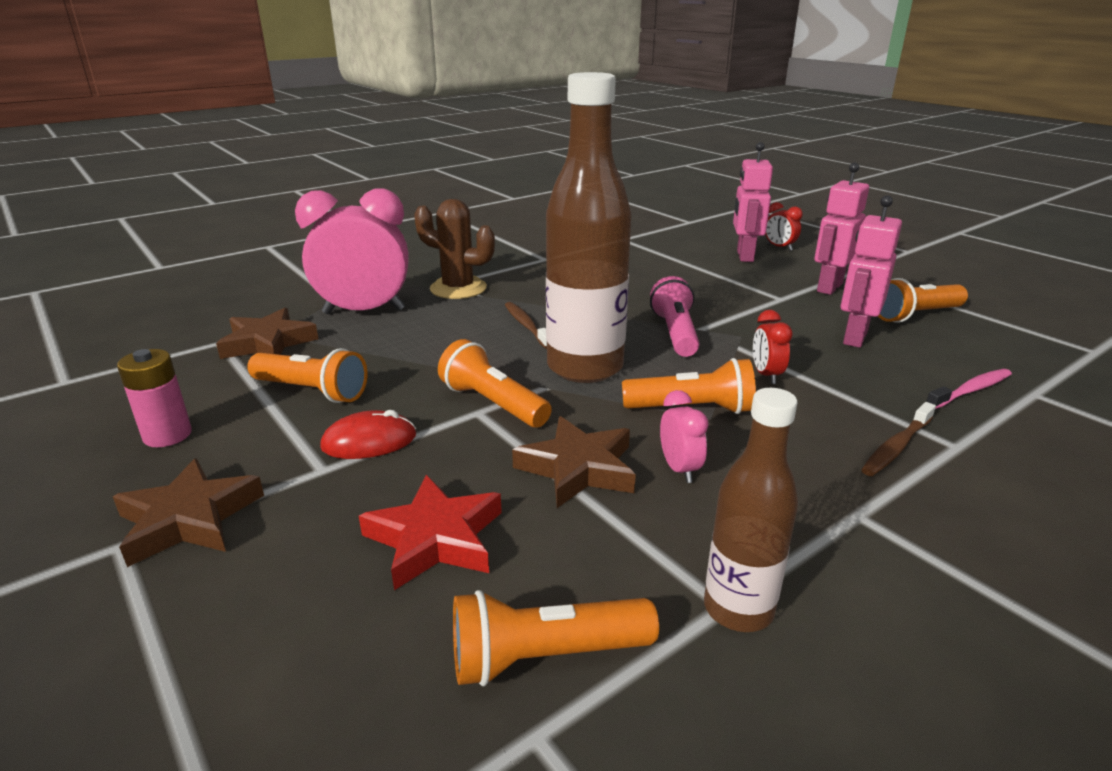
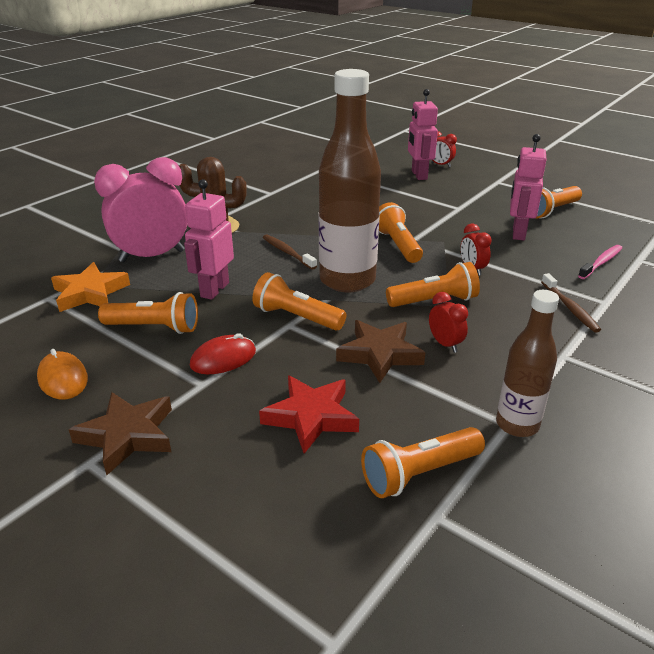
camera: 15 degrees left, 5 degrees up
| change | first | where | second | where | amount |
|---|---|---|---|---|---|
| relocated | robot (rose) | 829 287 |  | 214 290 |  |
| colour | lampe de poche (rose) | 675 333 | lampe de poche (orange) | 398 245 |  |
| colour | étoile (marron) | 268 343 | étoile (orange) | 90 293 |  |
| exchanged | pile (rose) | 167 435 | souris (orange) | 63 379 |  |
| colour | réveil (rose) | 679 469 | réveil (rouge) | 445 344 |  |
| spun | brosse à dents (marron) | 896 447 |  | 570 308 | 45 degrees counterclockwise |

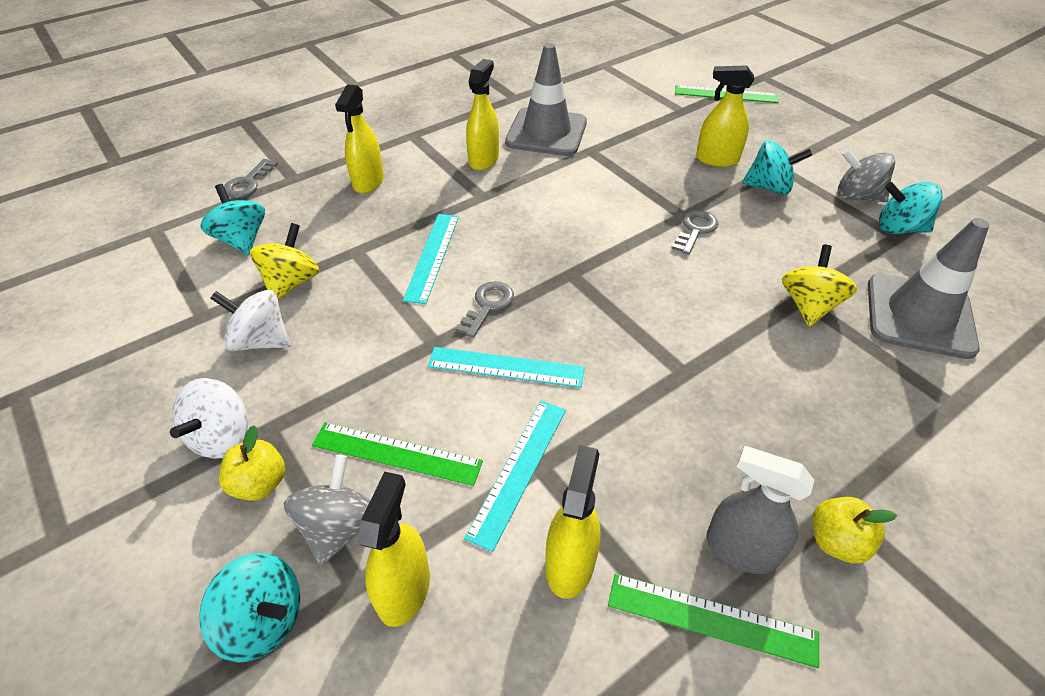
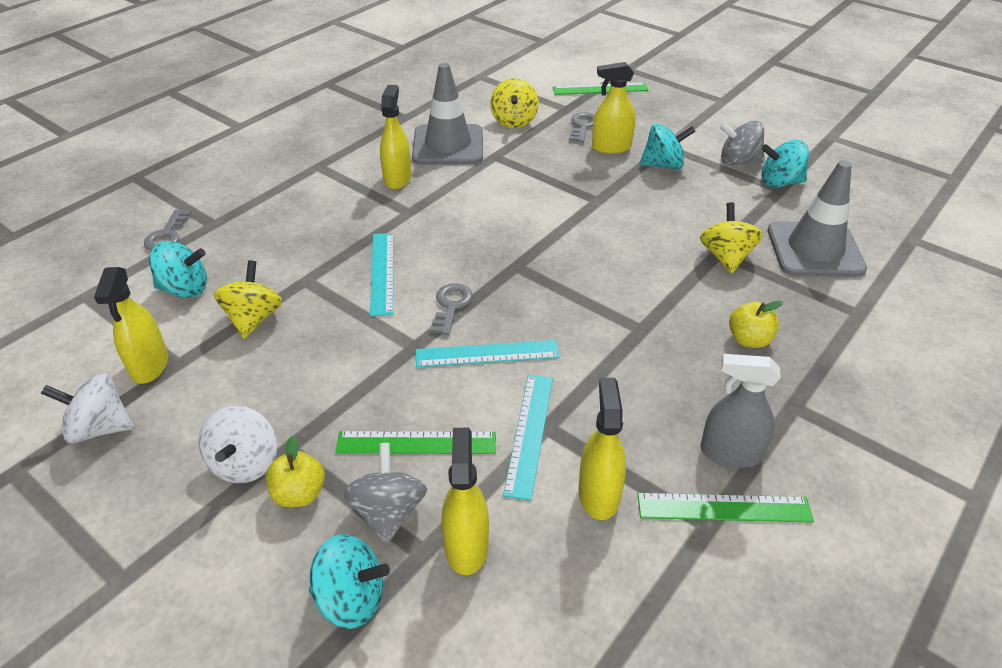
camera: 15 degrees left, 5 degrees down
| change | first | where | second | where | amount |
|---|---|---|---|---|---|
| relocated | vaporisateur (jaune) | 368 182 |  | 150 366 |  |
| spun | toupie (turquoise) | 242 240 |  | 185 289 | 135 degrees clockwise |
| relocated | clé (gris) | 695 230 |  | 583 126 |  |
| relocated | toupie (blanc) | 261 340 |  | 100 428 |  |
| relocated | pomme (jaune) | 836 541 |  | 749 340 |  |
| appeared |  |  | toupie (jaune) | 514 121 |  |

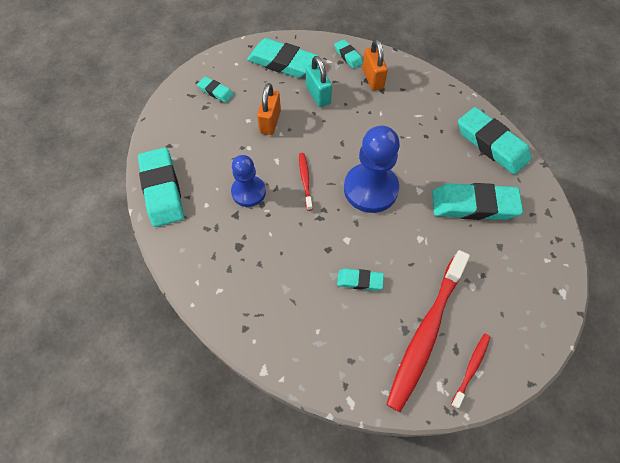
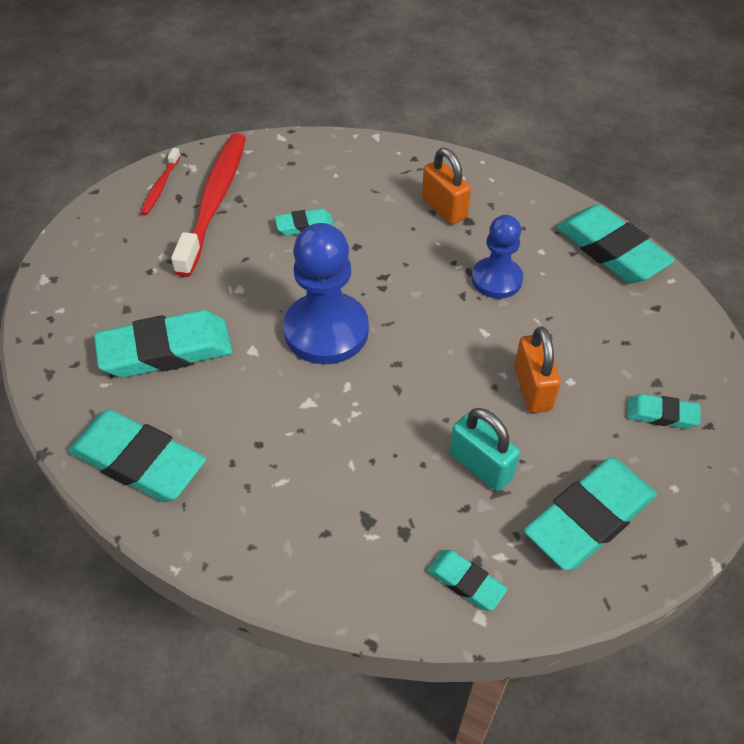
camera: 160 degrees right, 10 degrees down
| change | first | where | second | where | amount |
|---|---|---|---|---|---|
| spun | gomme (turquoise) | 282 63 |  | 589 518 | 45 degrees counterclockwise |
| relocated | cadenas (orange) | 372 79 |  | 444 208 |  |
| missing | brosse à dents (rouge) | 305 180 |  |  |  |

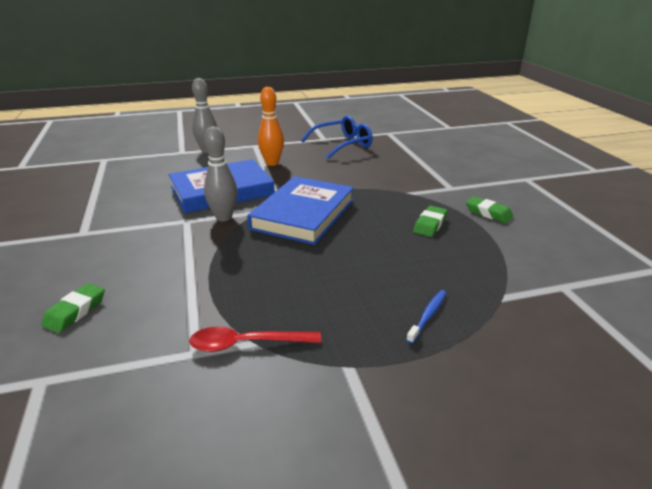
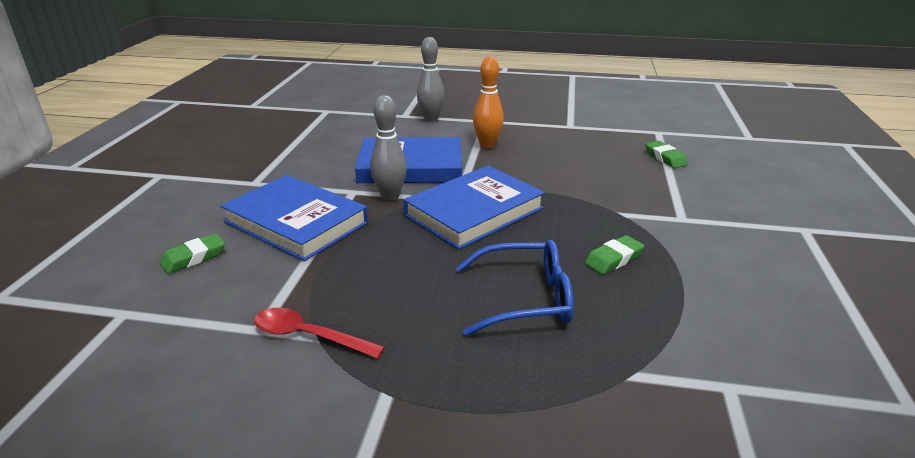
camera: 25 degrees right, 0 degrees up
| change | first | where | second | where | amount |
|---|---|---|---|---|---|
| relocated | lunettes (bleu) | 342 145 |  | 525 299 |  |
| relocated | gomme (vert) | 488 213 |  | 665 158 |  |
| missing | brosse à dents (bleu) | 428 315 |  |  |  |
| appeared |  |  | livre (bleu) | 296 222 |  |

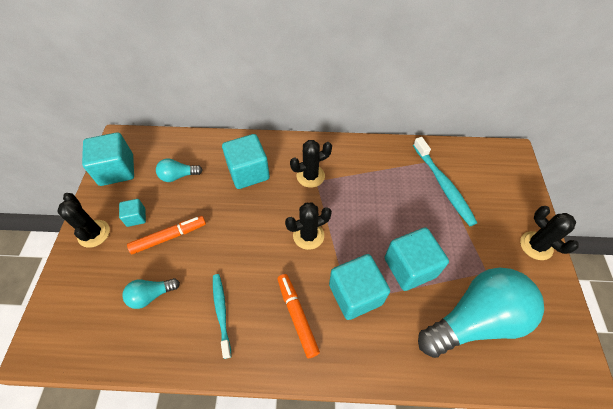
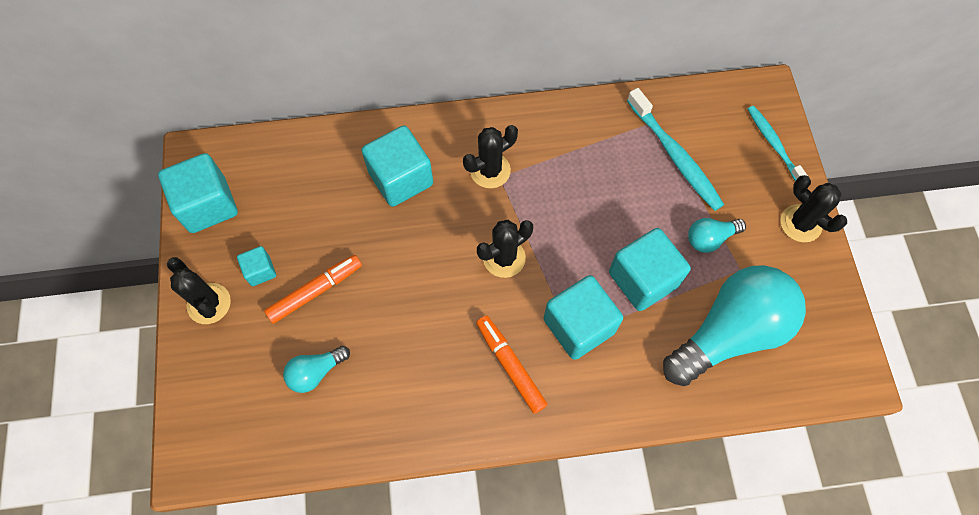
camera: 10 degrees left, 10 degrees up
| change | first | where | second | where | amount |
|---|---|---|---|---|---|
| relocated | ampoule (turquoise) | 178 176 |  | 710 238 |  |
| relocated | brosse à dents (turquoise) | 221 312 |  | 773 144 |  |

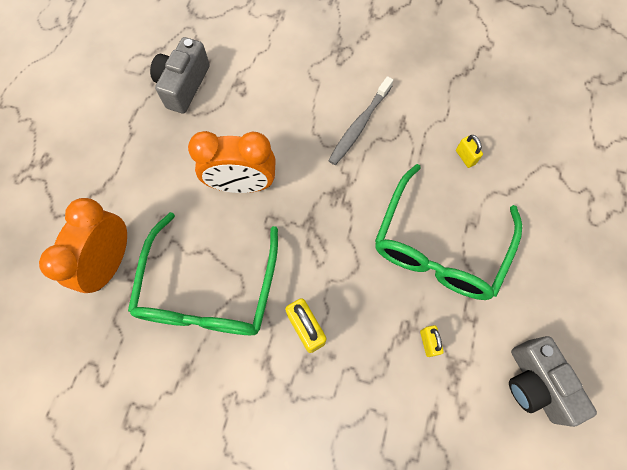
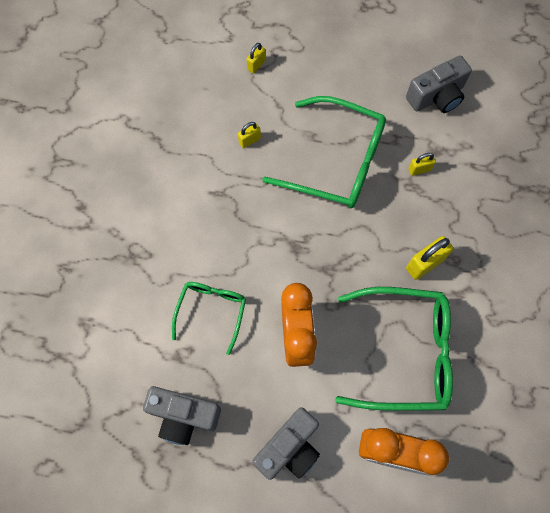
camera: 95 degrees left, 0 degrees up
| change | first | where | second | where | amount |
|---|---|---|---|---|---|
| missing | brosse à dents (gris) | 359 125 |  |  |  |
| appeared |  |  | cadenas (jaune) | 256 65 |  |
| appeared |  |  | lunettes (vert) | 211 312 |  |
| appeared |  |  | appareil photo (gris) | 289 448 |  |

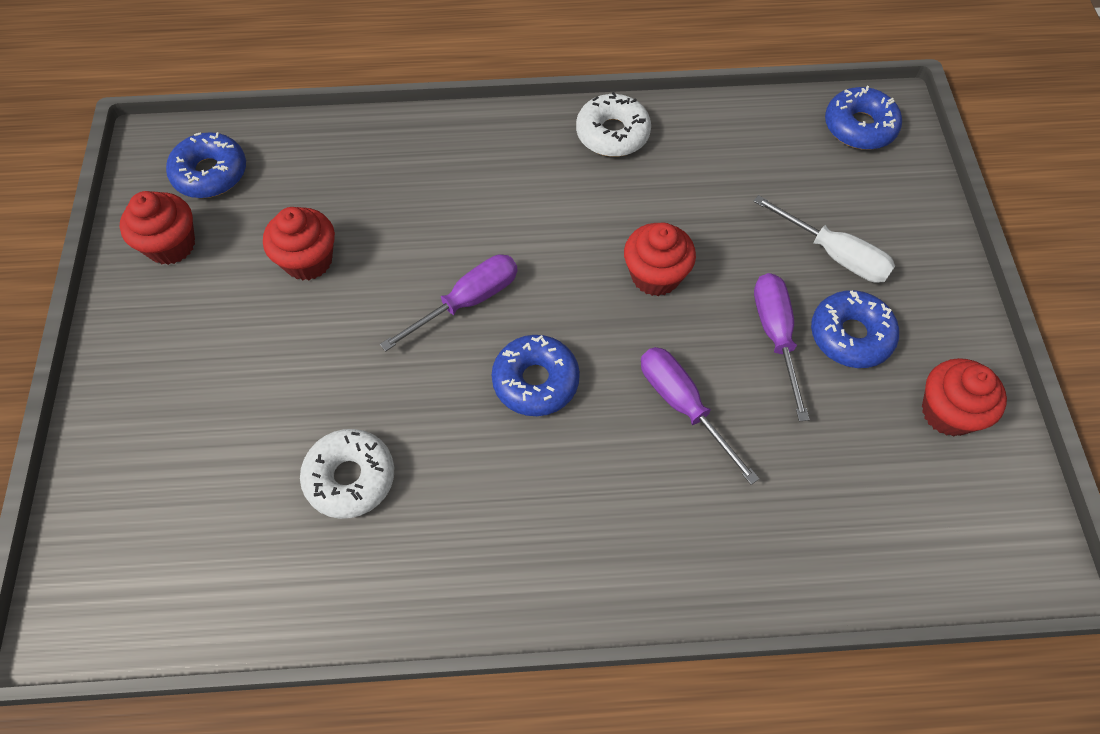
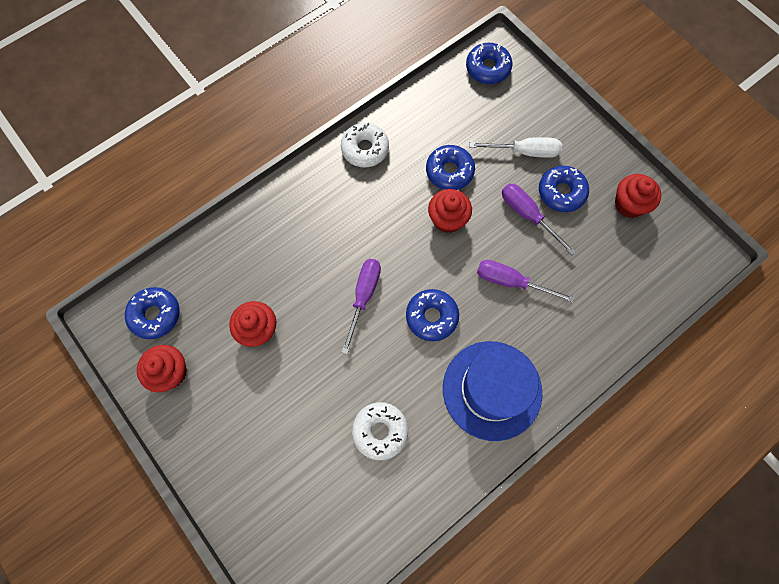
camera: 35 degrees left, 10 degrees up
| change | first | where | second | where | amount |
|---|---|---|---|---|---|
| appeared |  |  | beignet (bleu) | 449 171 |  |
| appeared |  |  | chapeau (bleu) | 492 390 |  |

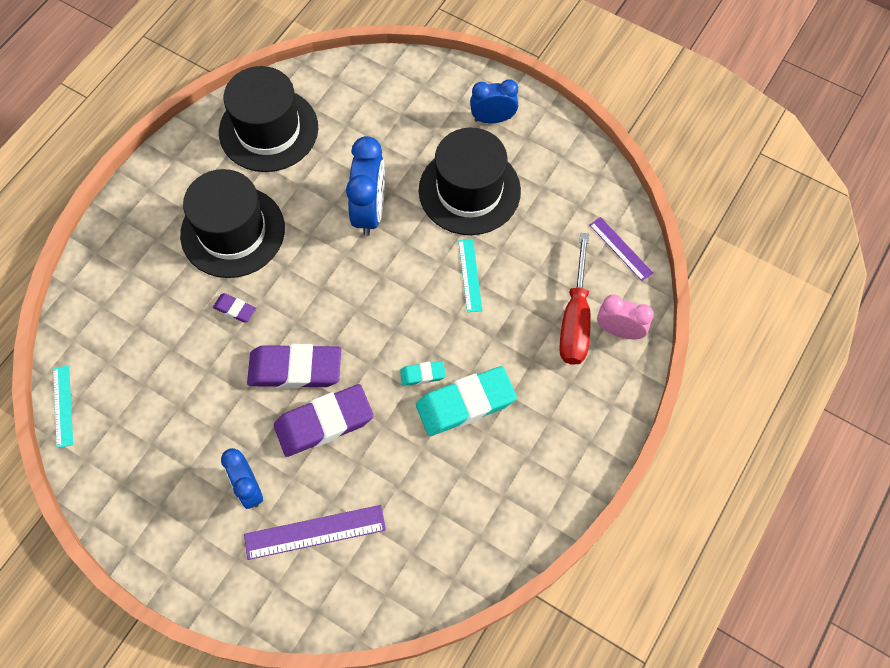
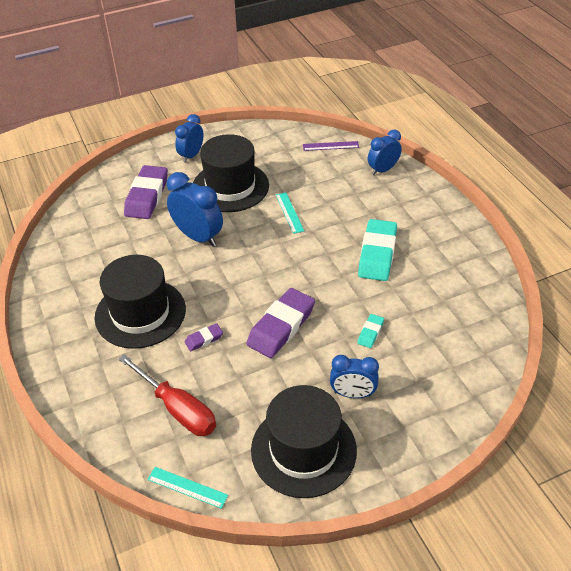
camera: 55 degrees left, 20 degrees down
| change | first | where | second | where | amount |
|---|---|---|---|---|---|
| relocated | chapeau (noir) | 268 130 |  | 303 450 |  |
| relocated | tournevis (rouge) | 575 319 |  | 178 409 |  |
| spun | règle (turquoise) | 470 275 |  | 289 212 | 45 degrees clockwise |
| colour | réveil (rose) | 619 330 | réveil (bleu) | 383 170 |  |
| relocated | gomme (turquoise) | 422 374 |  | 370 333 |  |
| relocated | gomme (violet) | 324 423 |  | 147 196 |  |
| missing | règle (violet) | 315 532 |  |  |  |

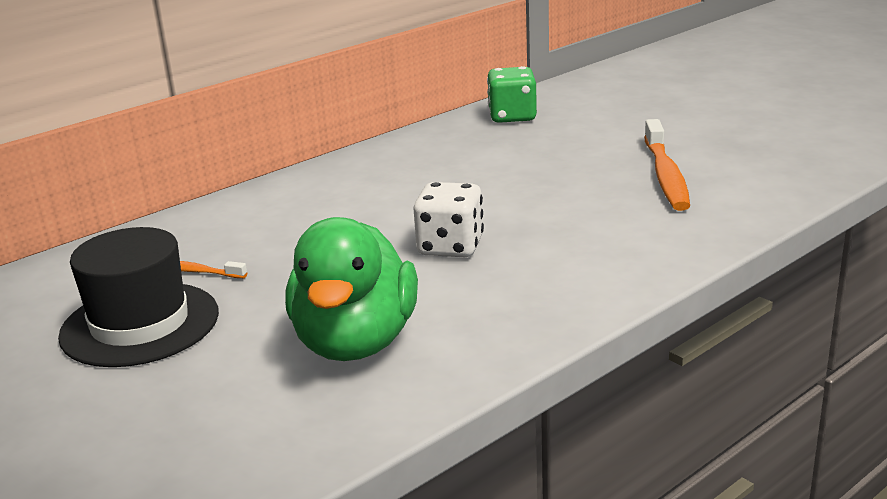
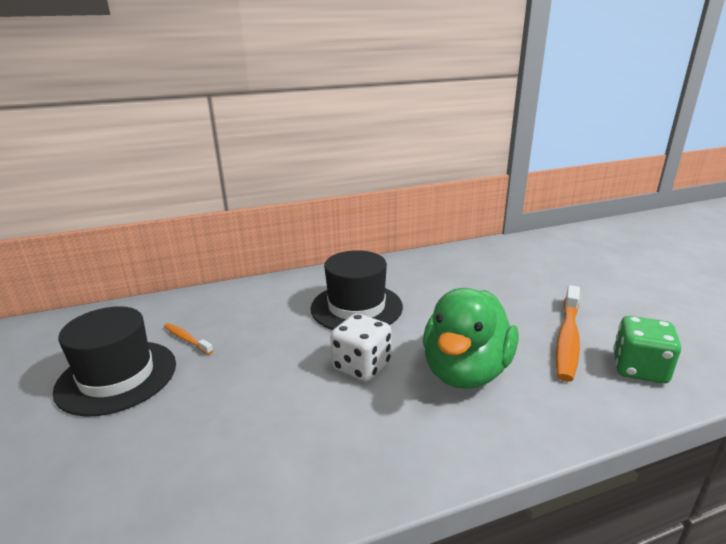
camera: 20 degrees right, 0 degrees up
| change | first | where | second | where | amount |
|---|---|---|---|---|---|
| relocated | dé (vert) | 512 117 |  | 639 369 |  |
| relocated | canard (vert) | 356 342 |  | 465 371 |  |
| appeared |  |  | chapeau (noir) | 356 307 |  |

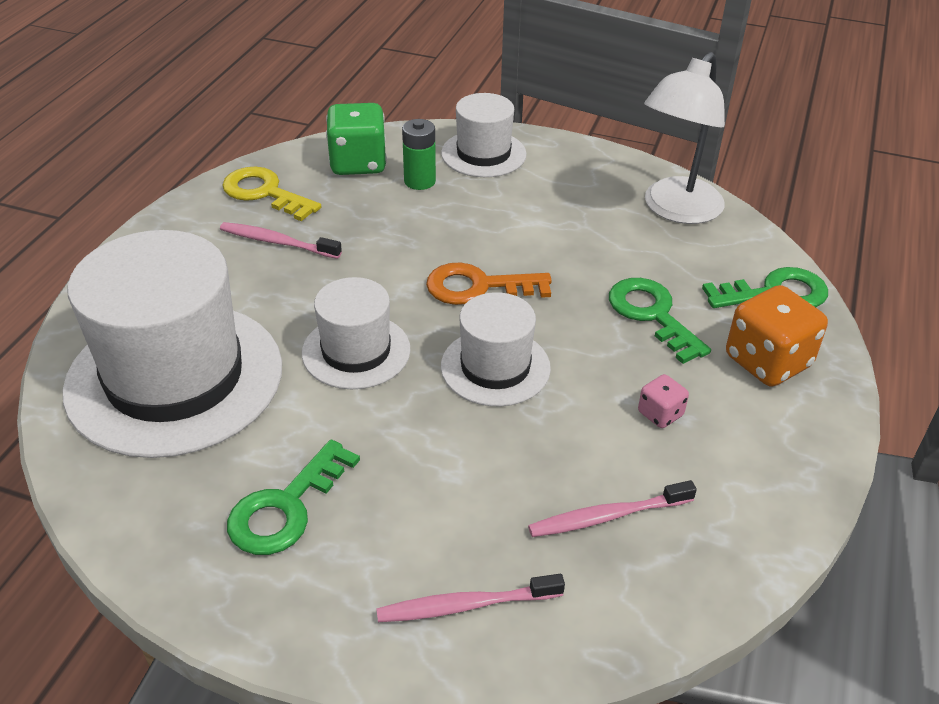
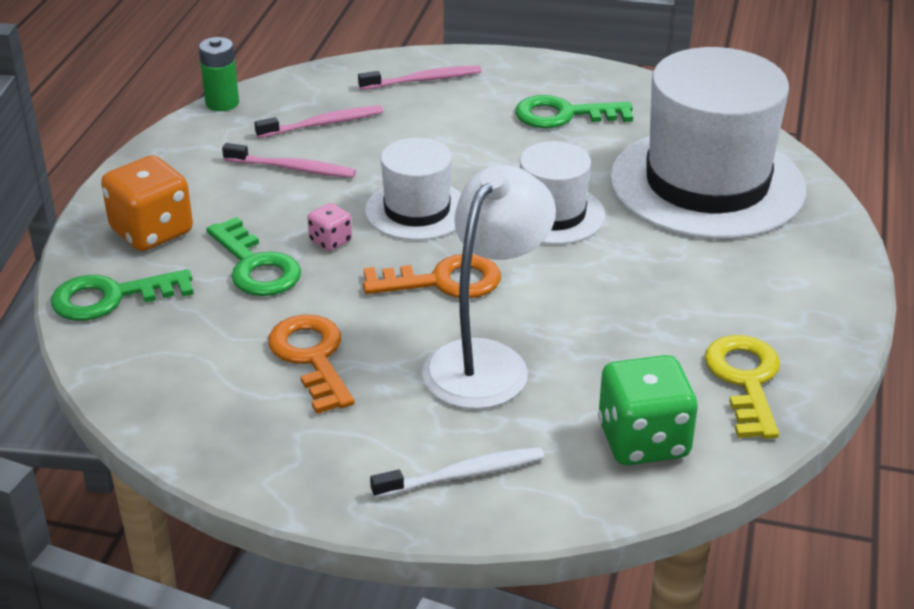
camera: 175 degrees right, 5 degrees down
| change | first | where | second | where | amount |
|---|---|---|---|---|---|
| relocated | lampe (blanc) | 676 210 |  | 486 361 |  |
| exchanged | chapeau (blanc) | 483 154 | brosse à dents (blanc) | 463 475 |  |
| relocated | pile (vert) | 419 181 |  | 222 103 |  |
| spun | clé (jaune) | 265 193 |  | 745 381 | 120 degrees counterclockwise |
| relocated | brosse à dents (rose) | 277 242 |  | 292 168 |  |
| relocated | dé (rose) | 660 414 |  | 330 241 |  |
| spun | clé (vert) | 286 507 |  | 564 115 | 120 degrees counterclockwise |
| appeared |  |  | clé (orange) | 312 358 |  |

